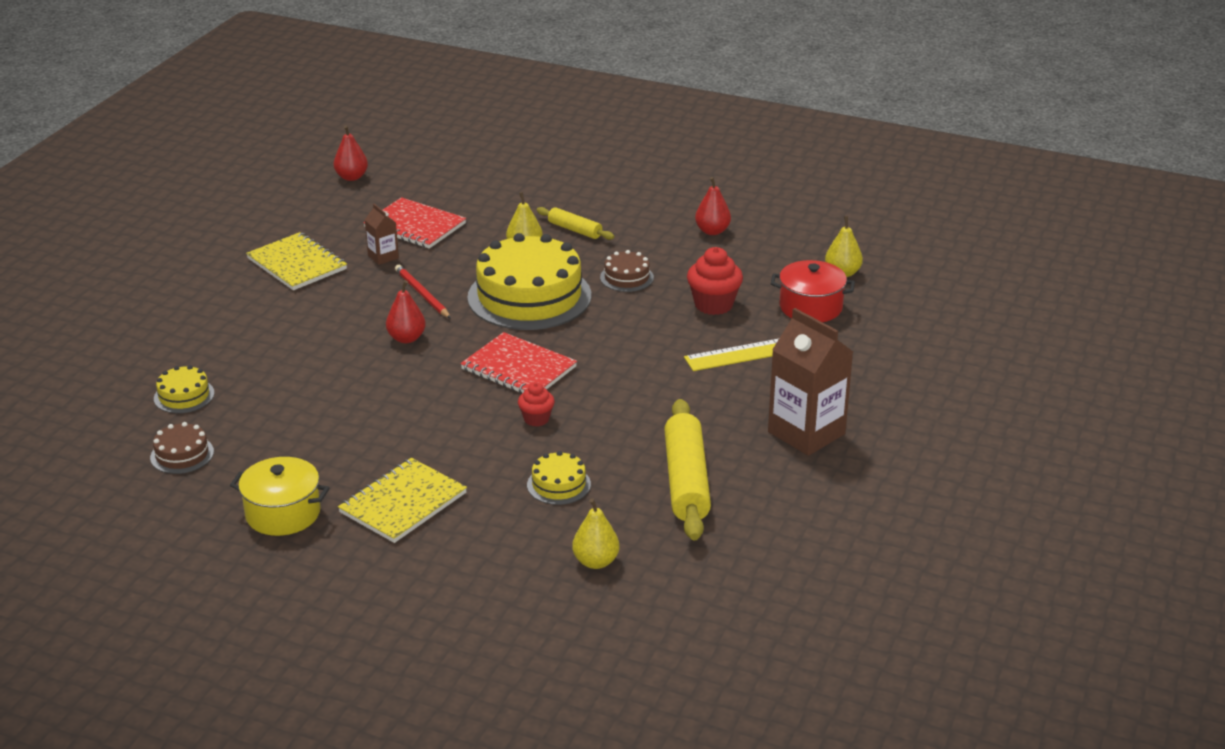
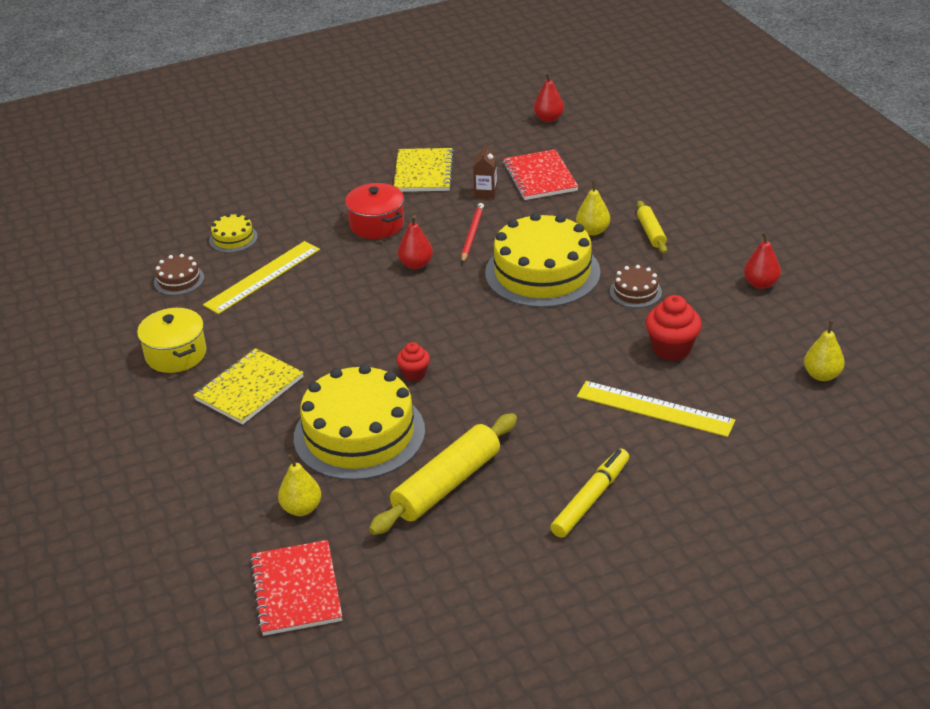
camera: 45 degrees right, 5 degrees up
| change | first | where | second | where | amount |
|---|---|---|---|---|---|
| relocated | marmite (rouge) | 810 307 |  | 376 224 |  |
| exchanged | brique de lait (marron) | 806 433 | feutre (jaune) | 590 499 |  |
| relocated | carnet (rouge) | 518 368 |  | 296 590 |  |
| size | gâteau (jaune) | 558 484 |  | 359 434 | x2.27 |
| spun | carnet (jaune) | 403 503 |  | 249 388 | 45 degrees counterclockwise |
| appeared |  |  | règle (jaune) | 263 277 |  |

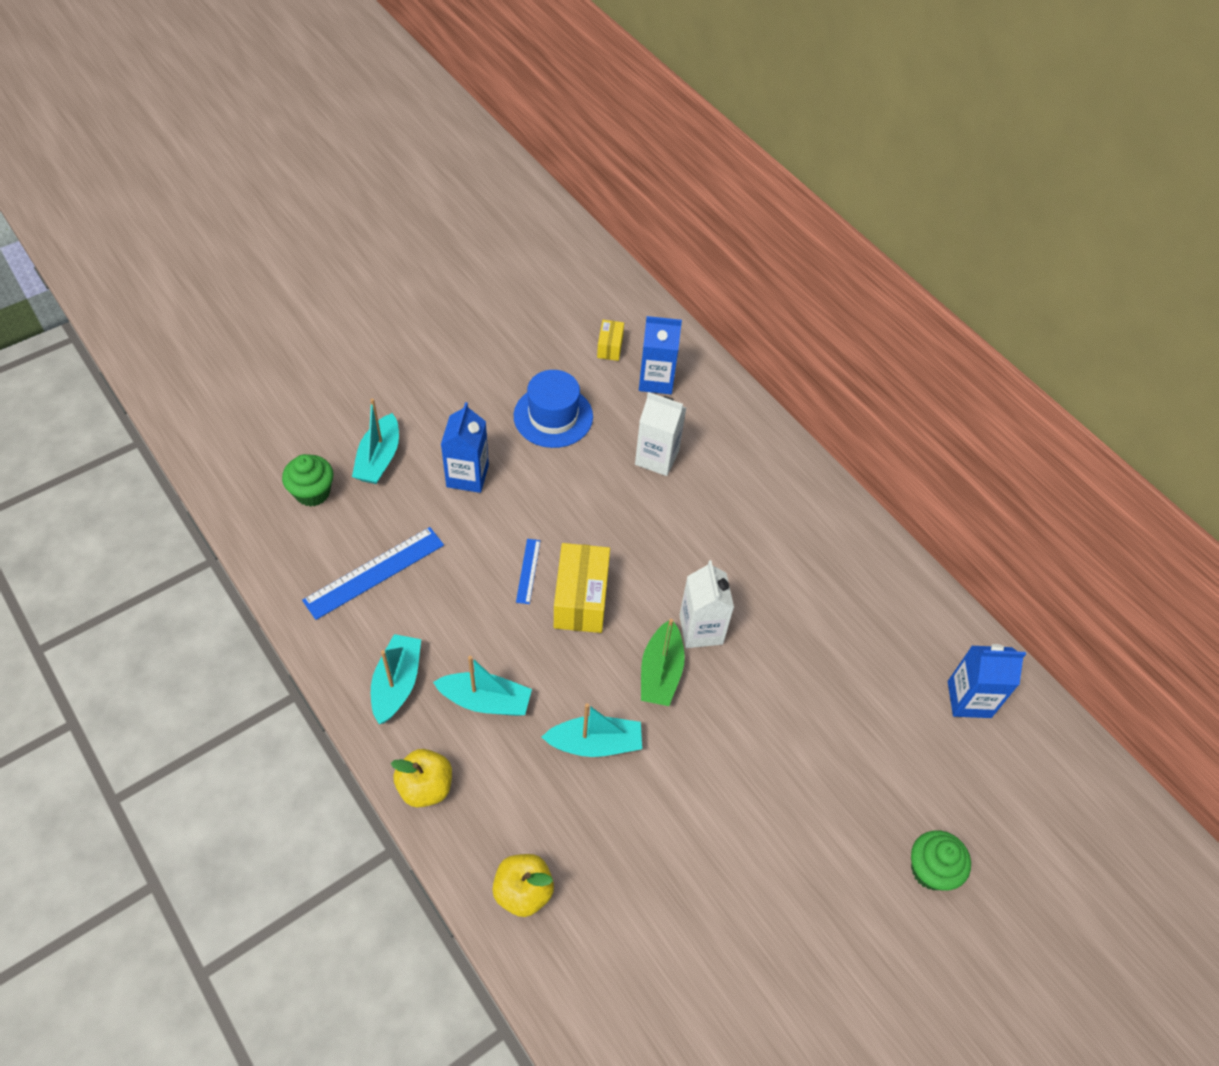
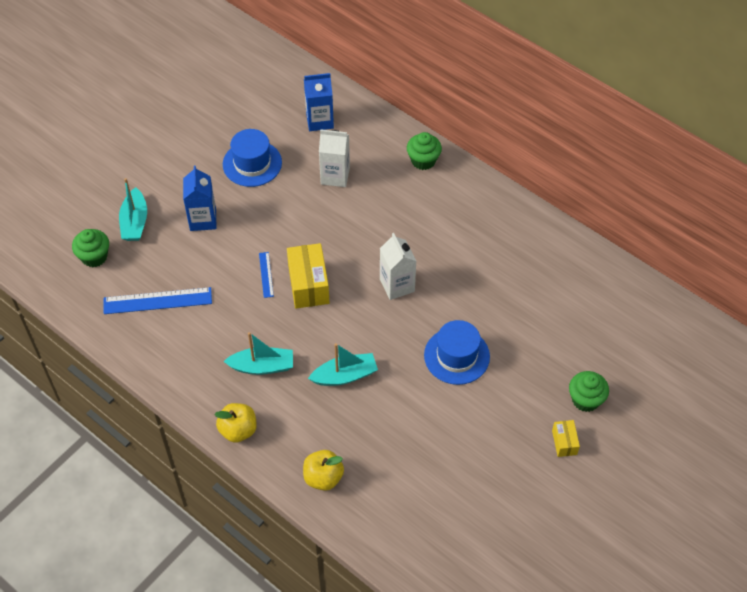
camera: 10 degrees left, 0 degrees up
| change | first | where | second | where | amount |
|---|---|---|---|---|---|
| relocated | boîte (jaune) | 610 347 |  | 564 442 |  |
| spun | règle (bleu) | 374 572 |  | 157 301 | 45 degrees clockwise |
| missing | bateau (vert) | 660 672 |  |  |  |
| missing | bateau (turquoise) | 397 683 |  |  |  |
| missing | brique de lait (bleu) | 969 699 |  |  |  |
| appeared |  |  | muffin (vert) | 423 161 |  |
| appeared |  |  | chapeau (bleu) | 456 356 |  |

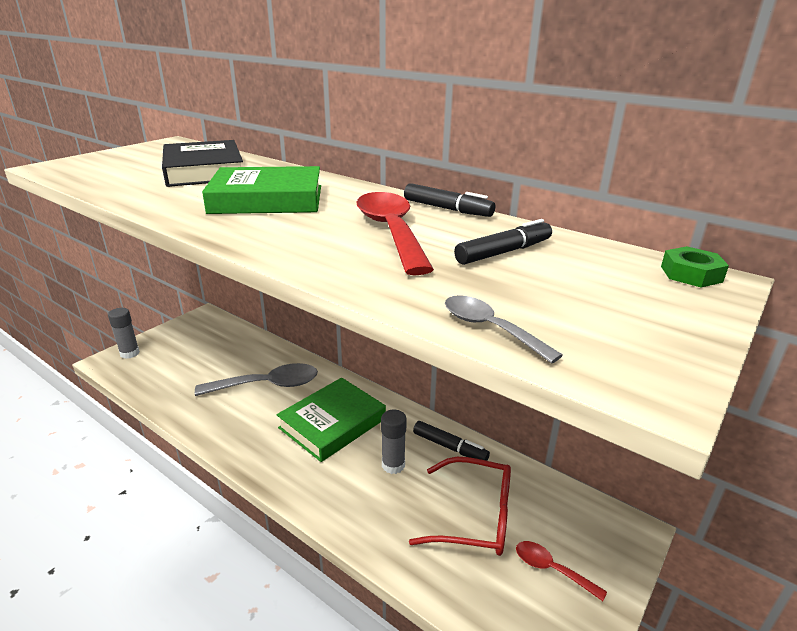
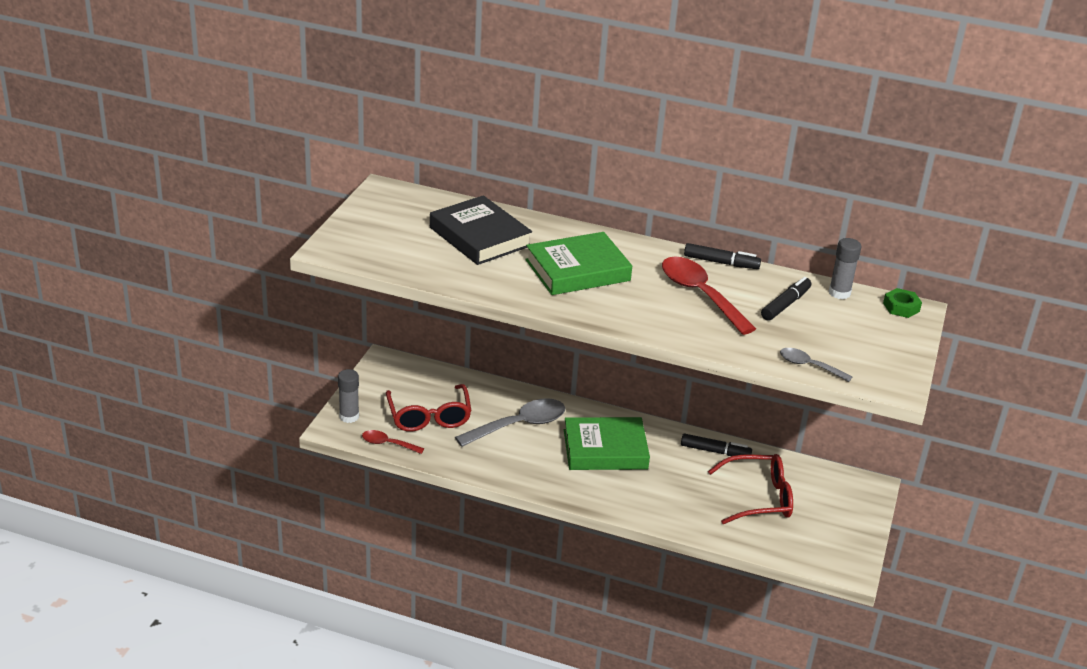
camera: 20 degrees left, 5 degrees up
| change | first | where | second | where | amount |
|---|---|---|---|---|---|
| spun | livre (vert) | 332 423 |  | 605 449 | 60 degrees clockwise |
| relocated | bâton de colle (gris) | 393 465 |  | 839 293 |  |
| relocated | cuillère (rouge) | 551 569 |  | 388 444 |  |
| appeared |  |  | lunettes (rouge) | 429 416 |  |

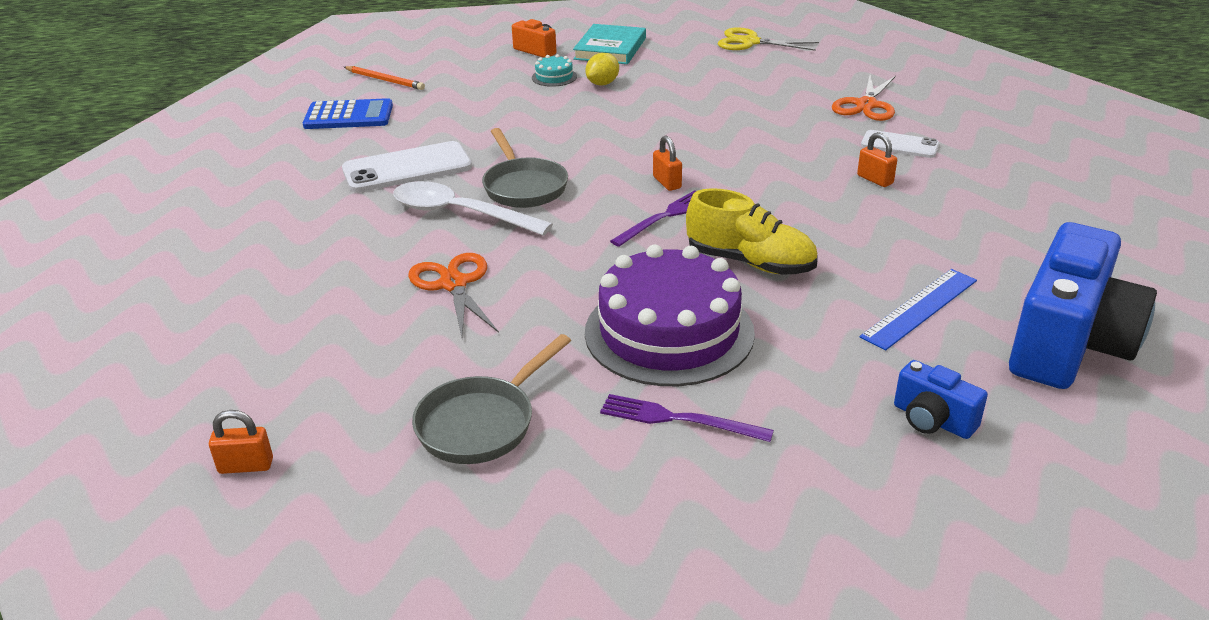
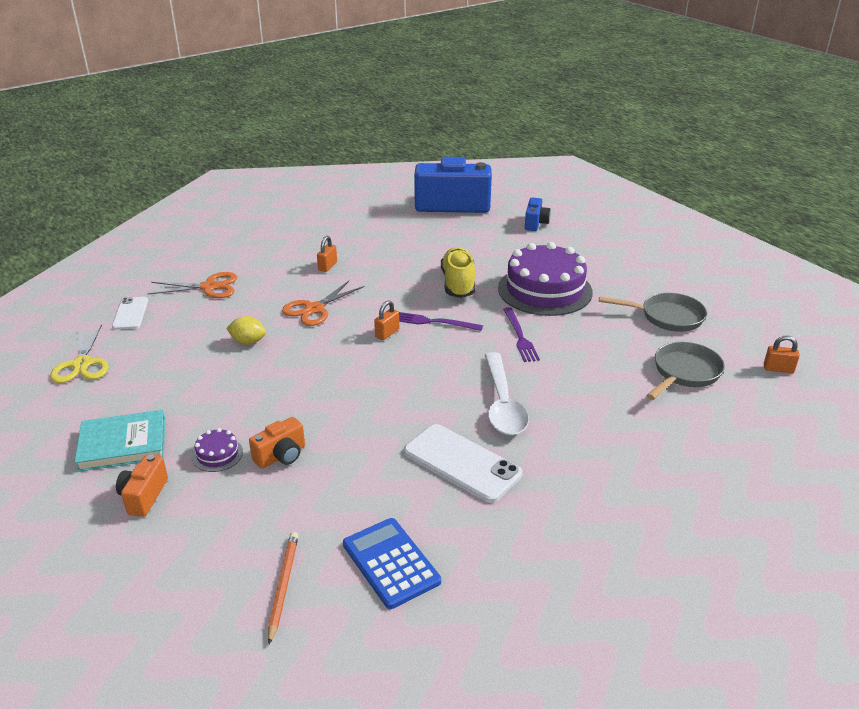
camera: 120 degrees left, 0 degrees up
| change | first | where | second | where | amount |
|---|---|---|---|---|---|
| relocated | citron (jaune) | 602 83 |  | 248 342 |  |
| colour | gâteau (turquoise) | 554 77 | gâteau (violet) | 217 454 |  |
| relocated | poêle (gris) | 523 186 |  | 684 373 |  |
| relocated | téléphone (blanc) | 899 145 |  | 130 313 |  |
| relocated | ciseaux (orange) | 453 284 |  | 314 309 |  |
| missing | règle (bleu) | 920 308 |  |  |  |
| relocated | fourchette (violet) | 679 419 |  | 520 336 |  |
| spun | cadenas (orange) | 246 466 |  | 778 369 | 45 degrees counterclockwise |
| appeared |  |  | appareil photo (orange) | 281 456 |  |

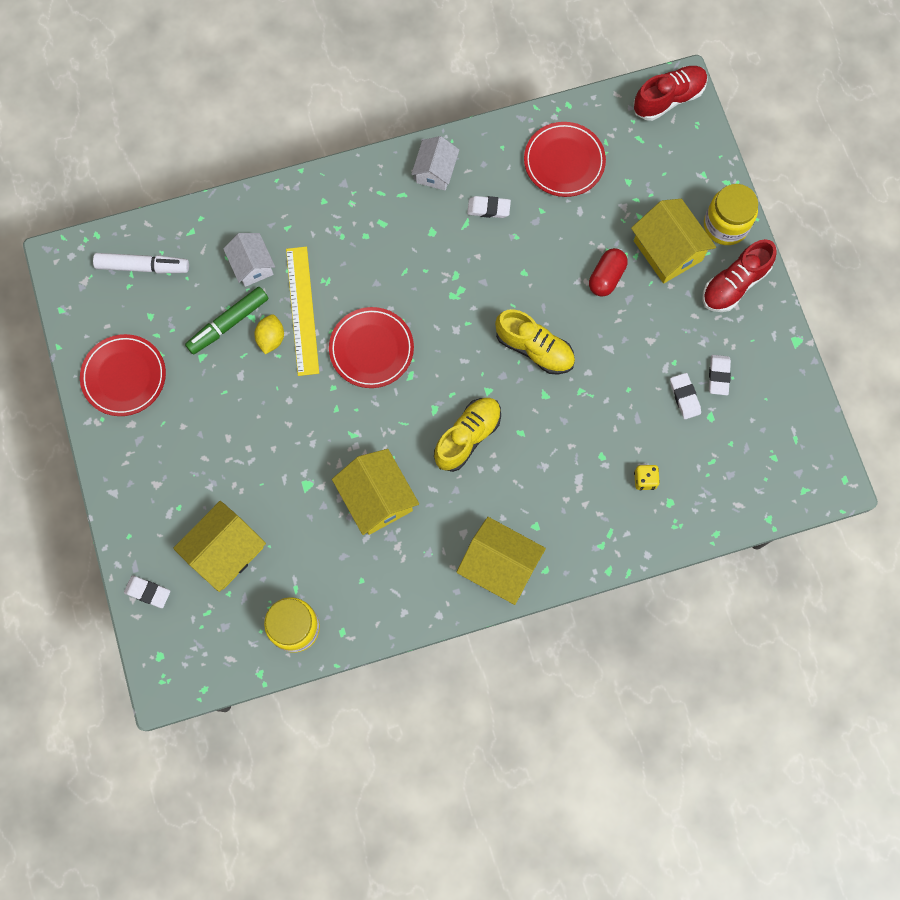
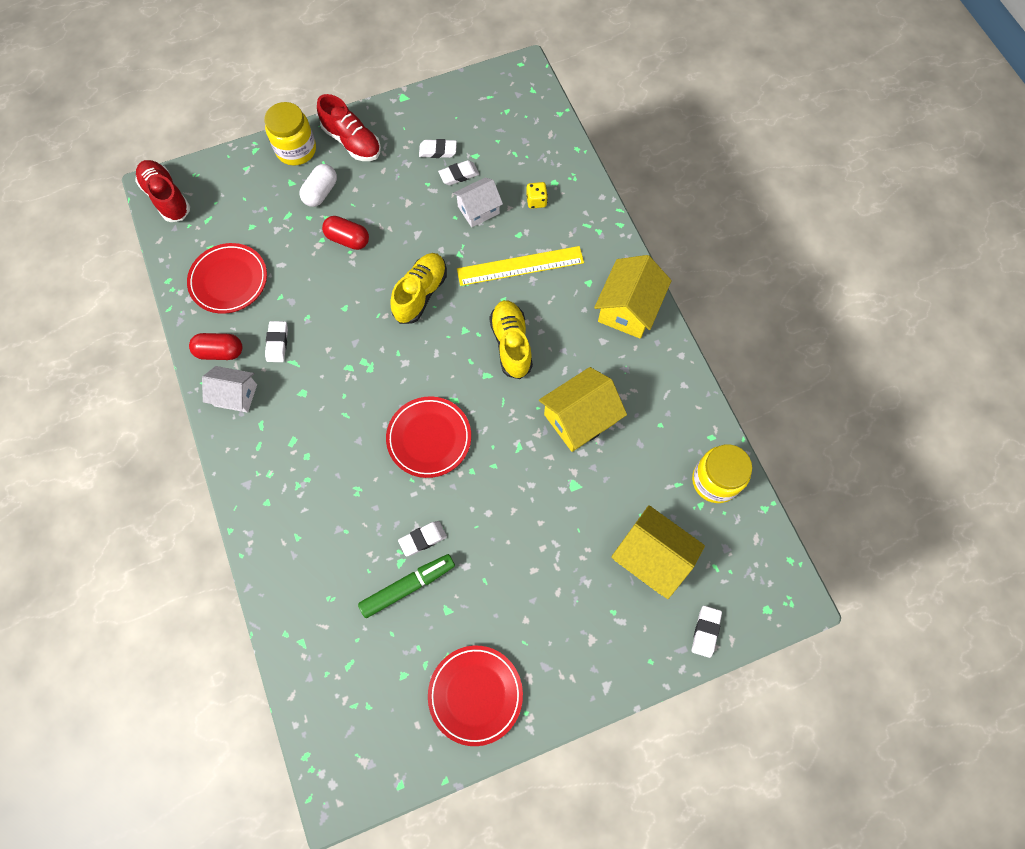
camera: 95 degrees left, 5 degrees down
| change | first | where | second | where | amount |
|---|---|---|---|---|---|
| exchanged | maison (jaune) | 668 250 | gélule (blanc) | 321 192 |  |
| relocated | maison (blanc) | 252 266 |  | 478 210 |  |
| relocated | règle (jaune) | 302 310 |  | 520 266 |  |
| missing | feutre (blanc) | 143 267 |  |  |  |
| spun | feutre (vert) | 228 323 |  | 408 586 | 75 degrees counterclockwise |
| exchanged | citron (jaune) | 271 338 | gomme (blanc) | 423 539 |  |
| spun | chaussure (jaune) | 467 437 |  | 511 344 | 45 degrees clockwise |
| appeared |  |  | gélule (rouge) | 220 352 |  |

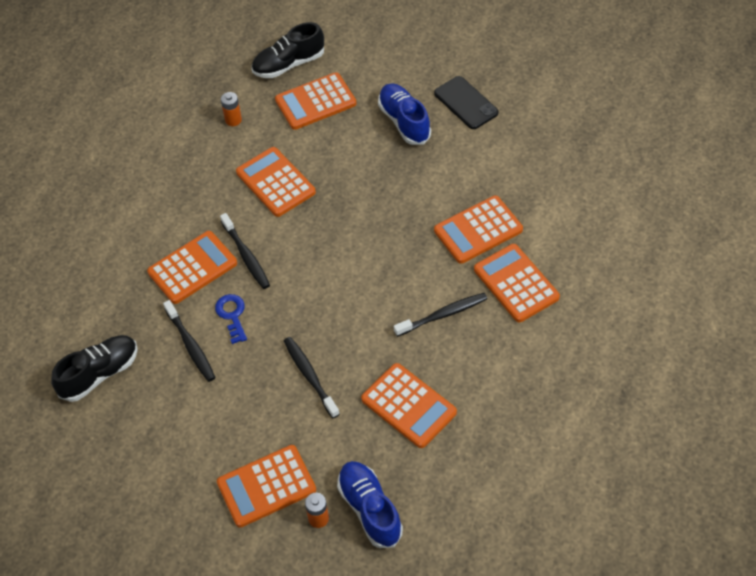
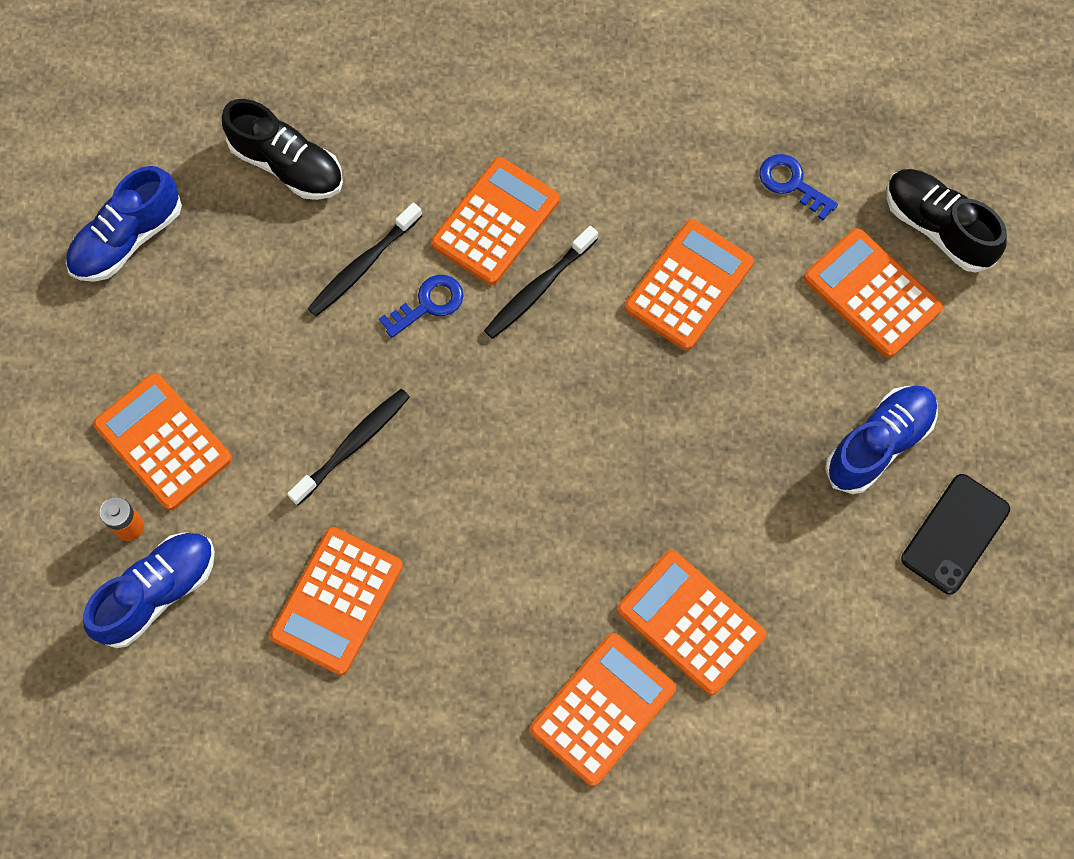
camera: 70 degrees right, 15 degrees up
| change | first | where | second | where | amount |
|---|---|---|---|---|---|
| exchanged | pile (orange) | 233 120 | clé (bleu) | 791 183 |  |
| spun | calculatrice (orange) | 192 268 |  | 495 222 | 90 degrees counterclockwise |
| missing | brosse à dents (noir) | 443 315 |  |  |  |
| appeared |  |  | chaussure (bleu) | 128 239 |  |

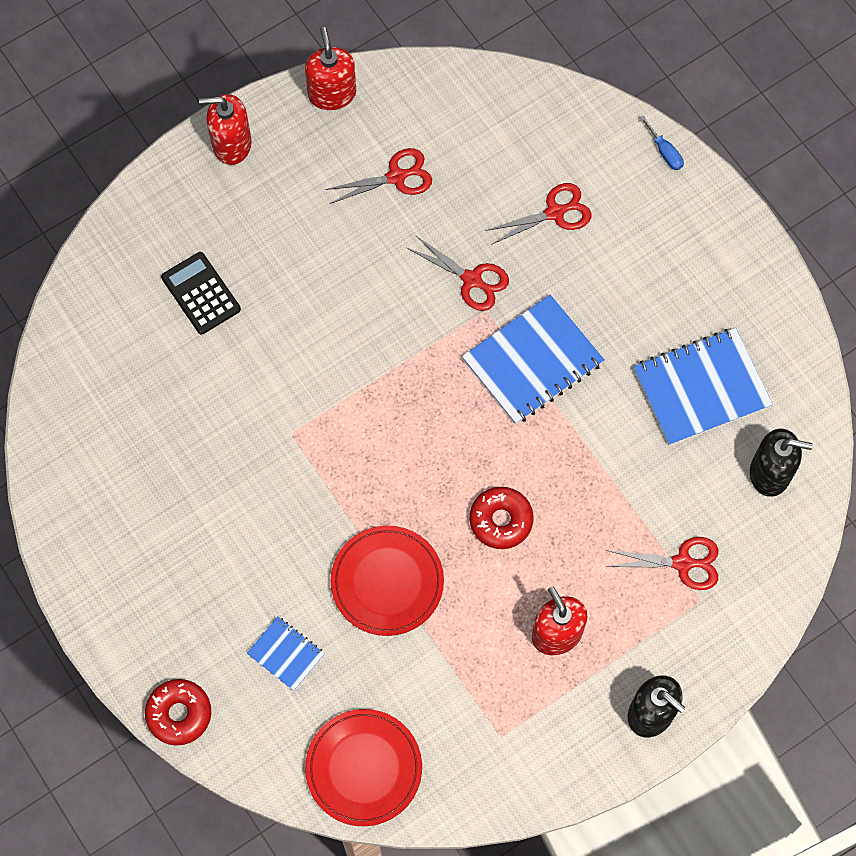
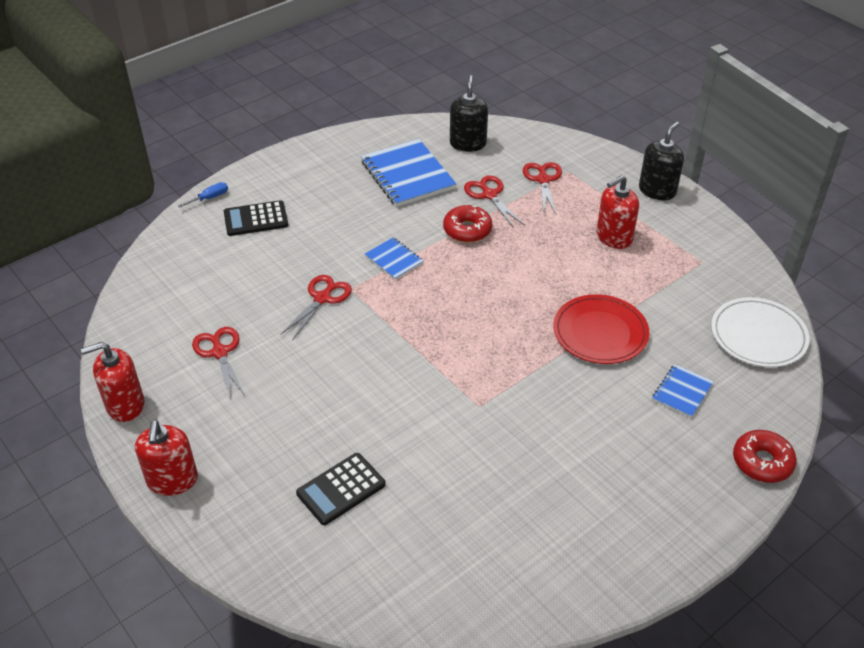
camera: 95 degrees left, 25 degrees down
| change | first | where | second | where | amount |
|---|---|---|---|---|---|
| relocated | ciseaux (rouge) | 555 212 |  | 489 195 |  |
| size | carnet (bleu) | 532 361 |  | 394 260 | x0.52 |
| relocated | beignet (rouge) | 501 520 |  | 467 230 |  |
| colour | assiette (rouge) | 364 768 | assiette (blanc) | 758 336 |  |
| appeared |  |  | calculatrice (noir) | 256 219 |  |

